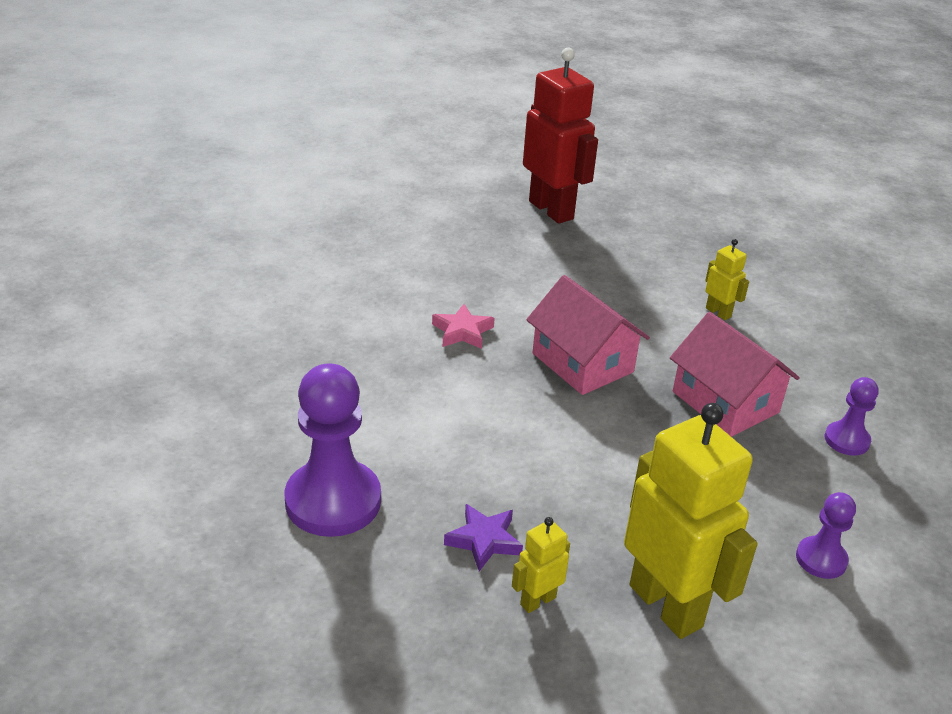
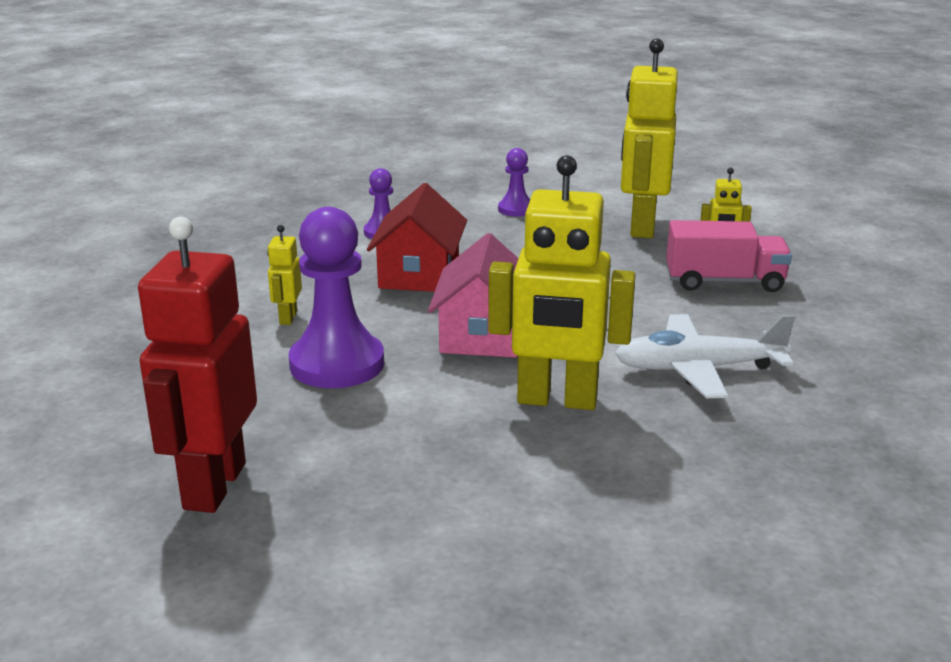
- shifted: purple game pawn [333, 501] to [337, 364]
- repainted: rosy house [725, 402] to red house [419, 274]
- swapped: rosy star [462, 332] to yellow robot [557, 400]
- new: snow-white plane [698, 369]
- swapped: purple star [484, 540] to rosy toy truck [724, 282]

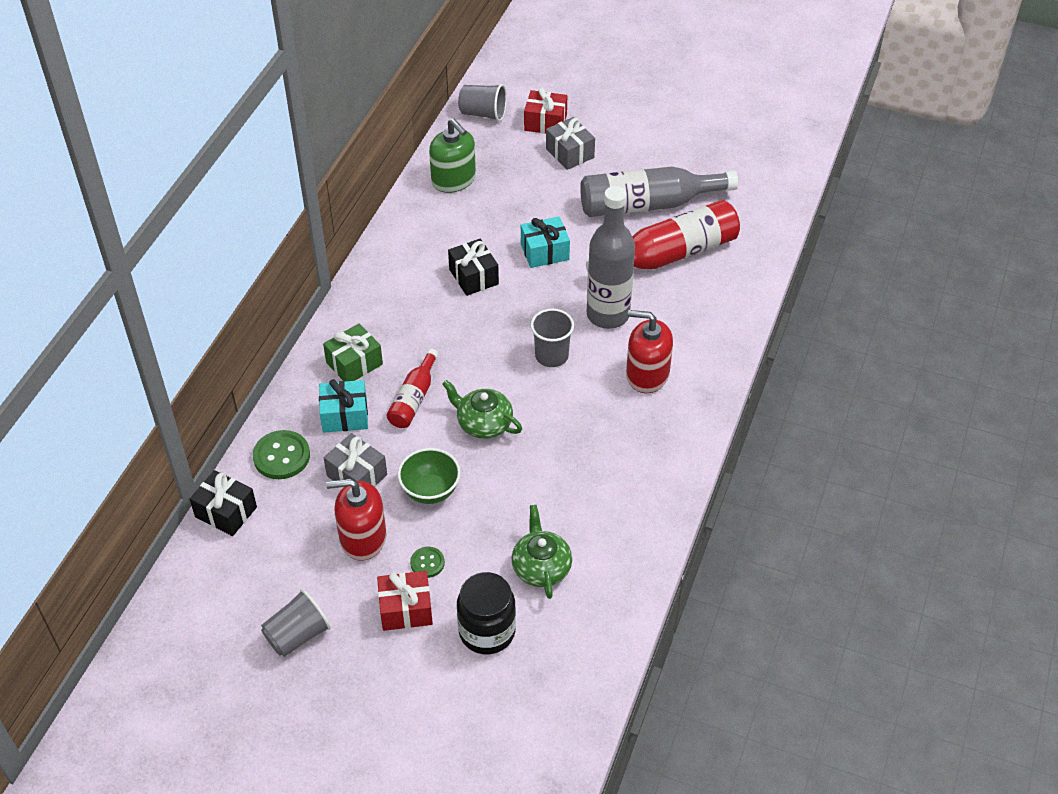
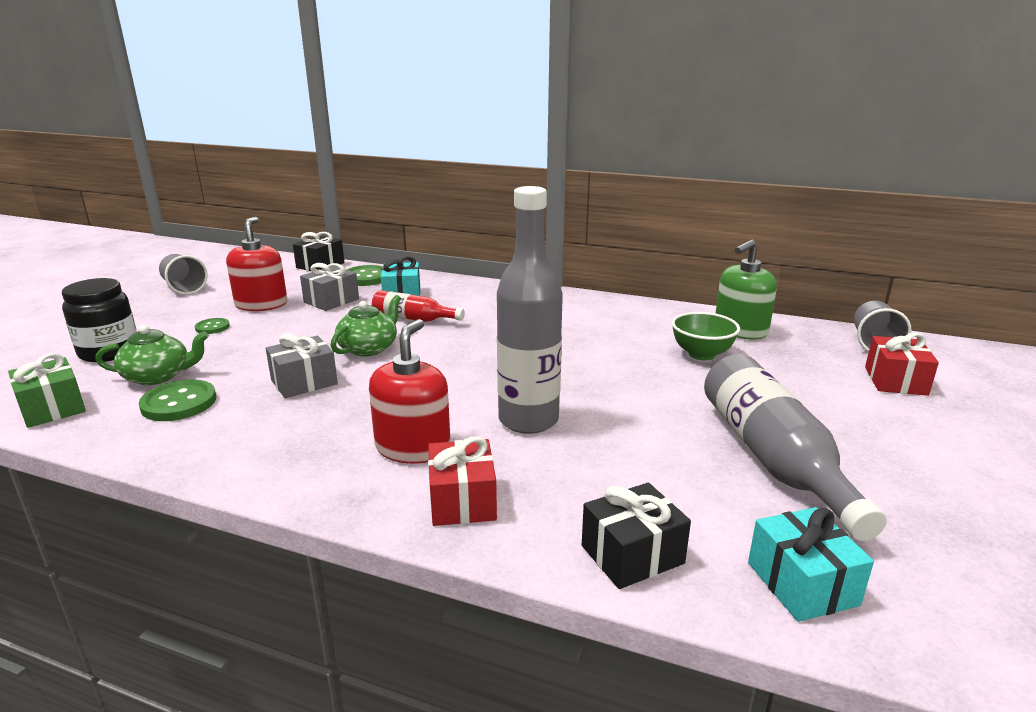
- shifted: green wrapped gift [354, 363] to [52, 408]
- new: green shirt button [179, 403]
- shifted: gray wrapped gift [570, 153] to [304, 382]
- shifted: red wrapped gift [406, 609] to [462, 501]
- shifted: jet-black wrapped gift [473, 277] to [632, 554]
- shifted: green deep dish [430, 491] to [701, 354]
- shifted: teal wrapped gift [544, 252] to [802, 583]
- gone: gray tumbler [551, 356]
- gone: red bottle [670, 255]

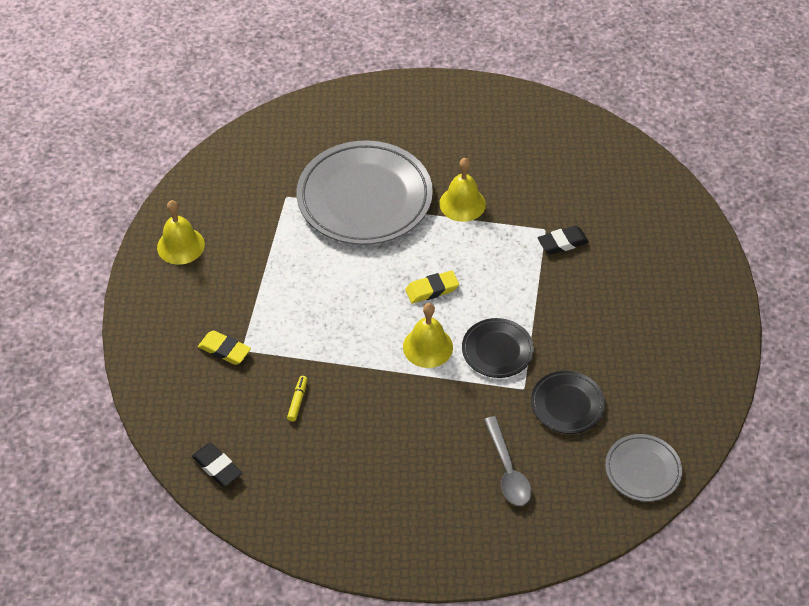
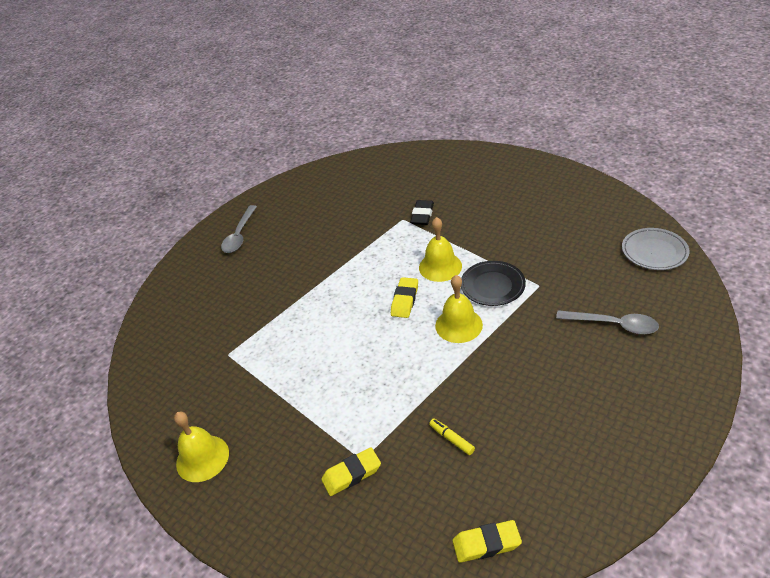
- new: gray spoon [239, 235]
- shifted: yellow bell [462, 203] to [440, 266]
- repainted: jet-black eraser [217, 467] to yellow eraser [486, 544]
- gone: gray plate [364, 198]
- gone: jet-black plate [567, 404]

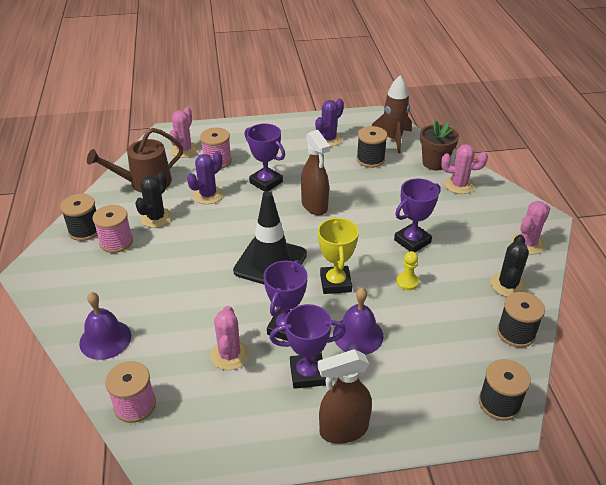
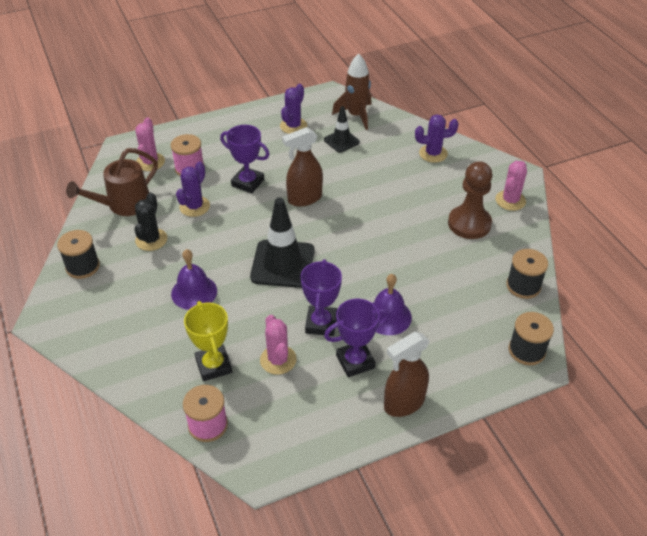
- shifted: purple bell [105, 339] to [194, 292]
- shifted: yellow award cup [335, 283] to [213, 365]
- rotated: russet spray bottle [314, 206] = [304, 199] 105 degrees clockwise
- swapped: jet-black bobbin [370, 159] to jet-black road cone [341, 141]
- repainted: rosy prickly plant [459, 185] to purple prickly plant [433, 154]
- new: russet game pawn [469, 224]
- gone: rosy bobbin [116, 242]
- gone: purple award cup [412, 241]
- gone: yellow game pawn [407, 282]
- gone: russet potted plant [434, 163]
- gone: jet-black prickly plant [507, 285]

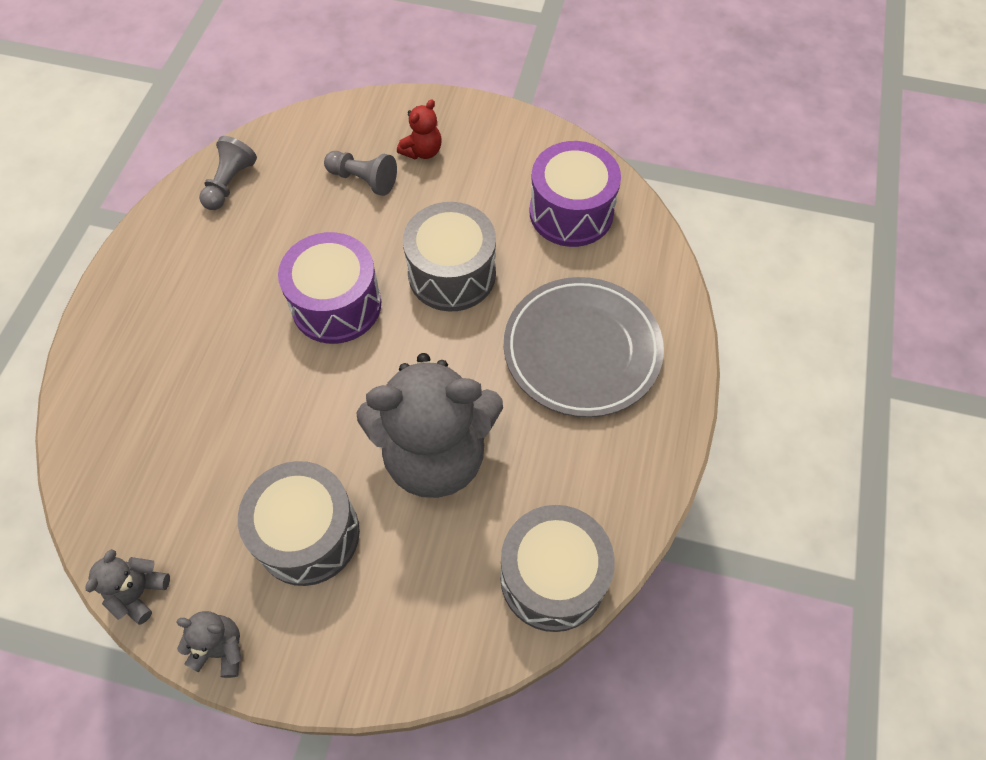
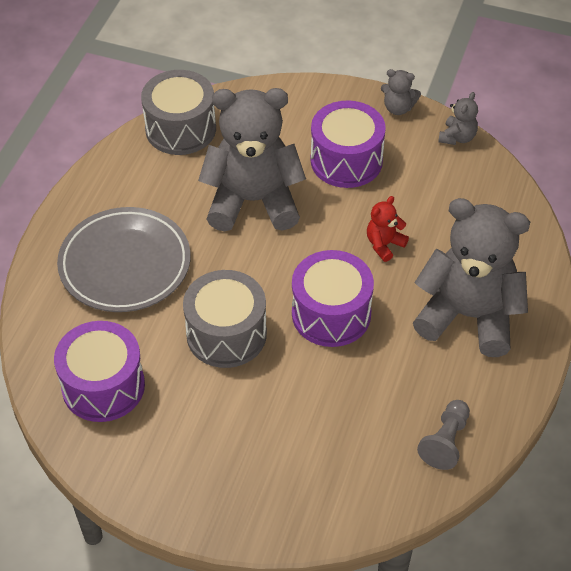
- repainted: gray toy drum [308, 534] to purple toy drum [346, 160]
- shifted: red teddy [422, 151] to [384, 245]
- new: gray teddy [468, 316]
- gone: gray game pawn [363, 180]

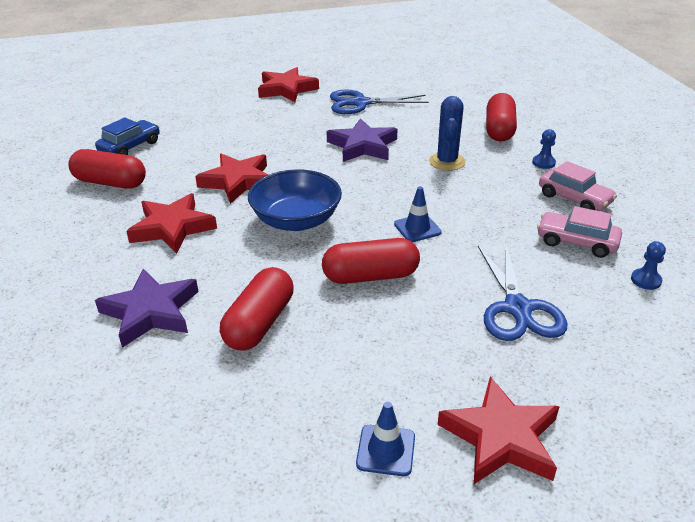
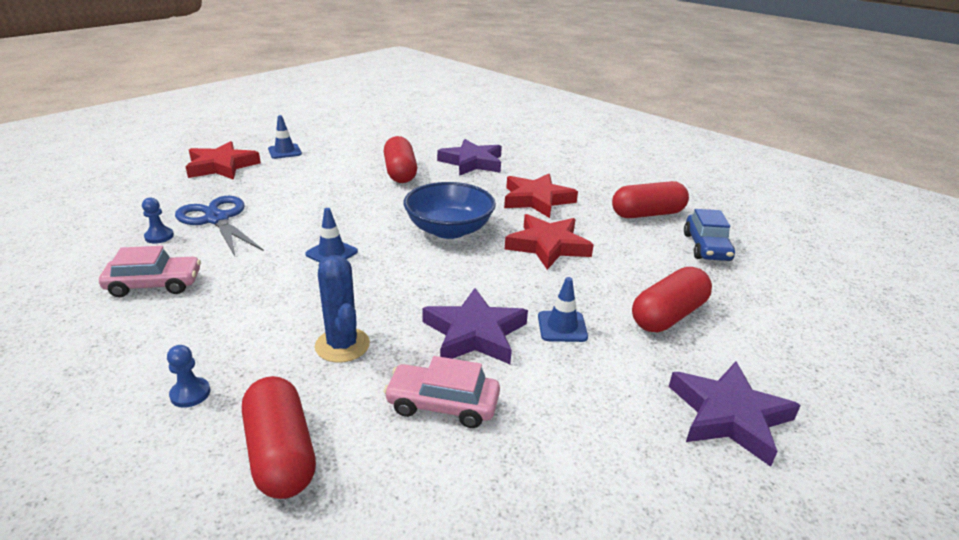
- shifted: blue game pawn [646, 280] to [159, 236]
- shifted: rosy car [574, 199] to [442, 404]
- new: blue road cone [562, 327]
- shifted: red pill [370, 276] to [668, 315]
- repainted: red star [286, 89] to purple star [729, 416]
- gone: blue shears [360, 103]

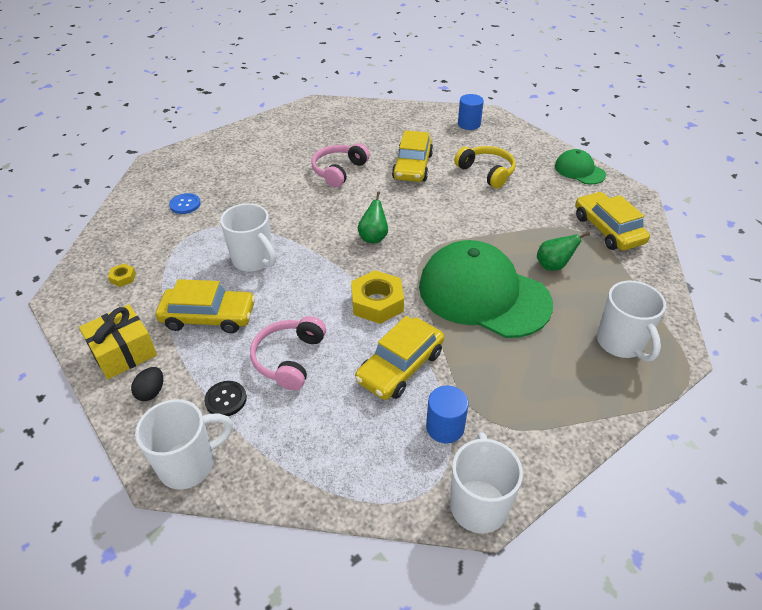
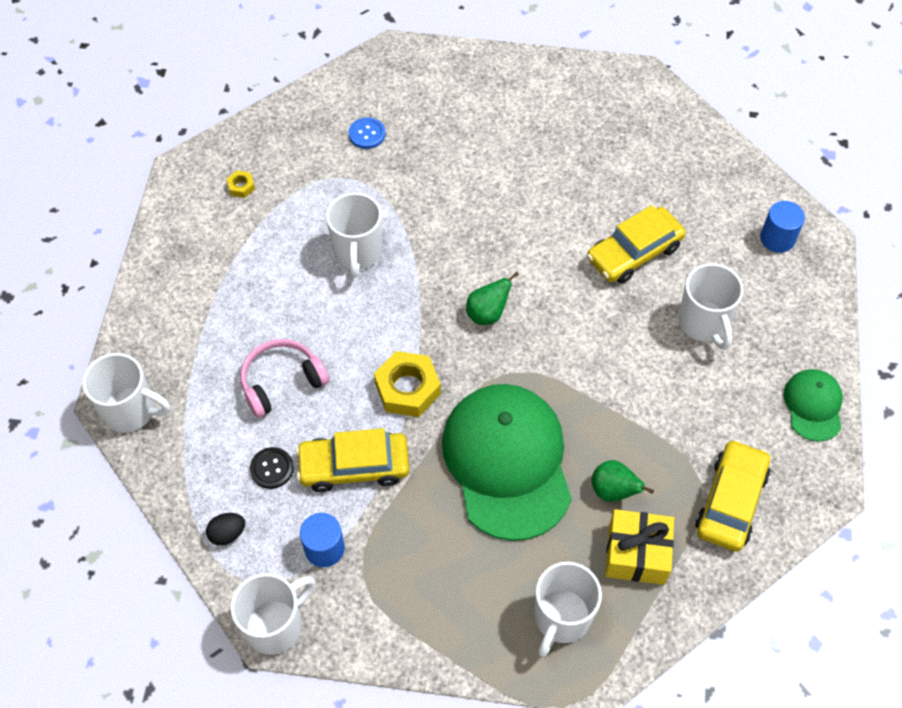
- shifted: jet-black toy egg [151, 392] to [227, 534]
- shifted: jet-black shirt button [226, 399] to [272, 468]
- shifted: yellow wrapped gift [123, 352] to [636, 554]
- swapped: yellow headphones [486, 172] to snow-white coffee mug [703, 323]
- gone: yellow car [208, 317]
- gone: rosy headphones [339, 171]

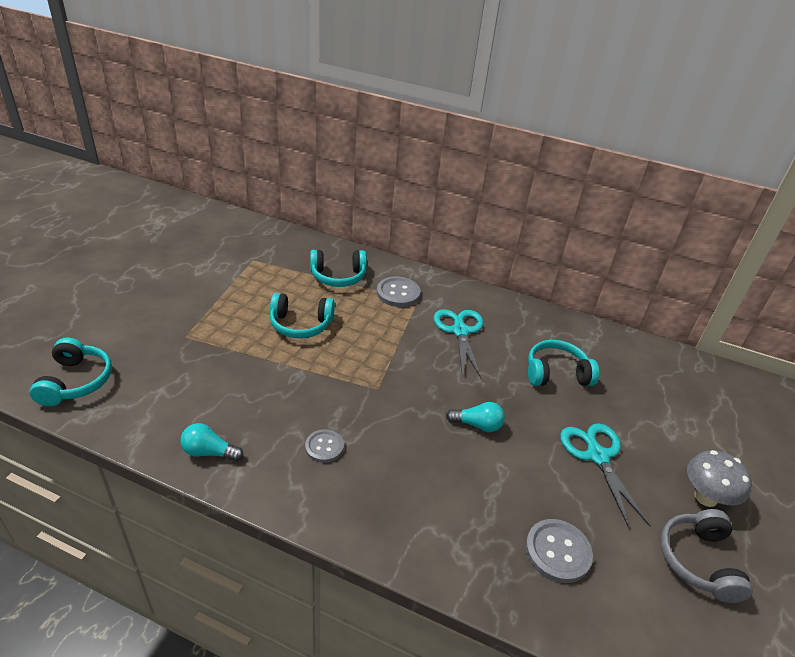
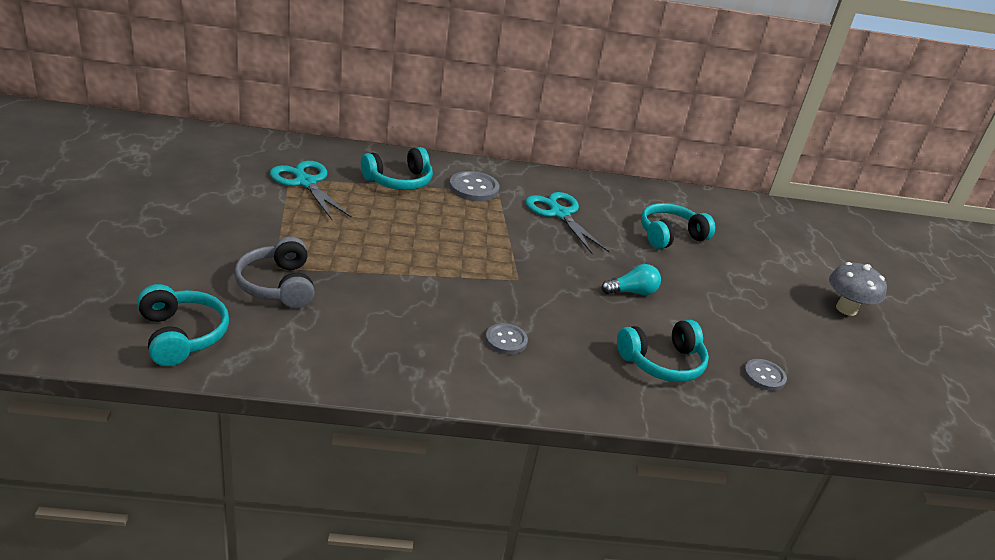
- shifted: gray headphones [698, 561] to [278, 285]
- shifted: teal shears [597, 456] to [306, 183]
- shifted: teal headphones [300, 324] to [662, 362]
- scaled: gray shirt button [557, 552] = [764, 376] x0.66
- gone: teal light bulb [209, 452]

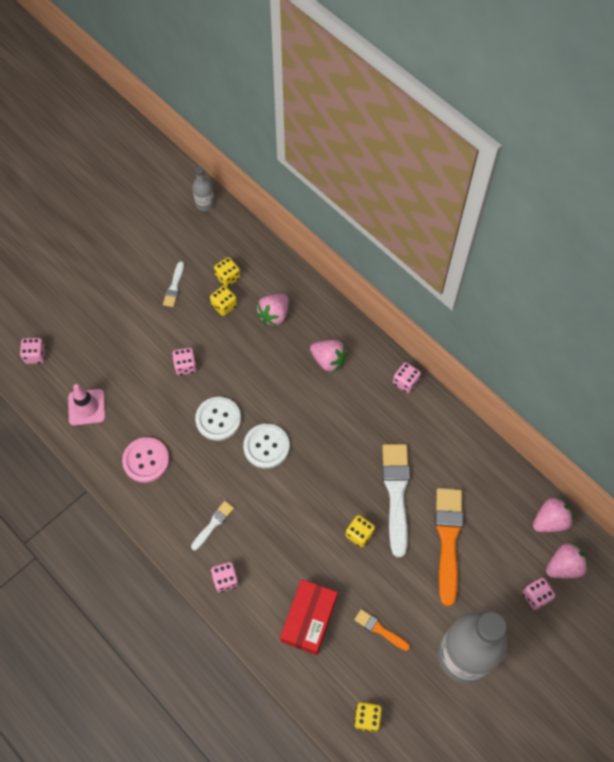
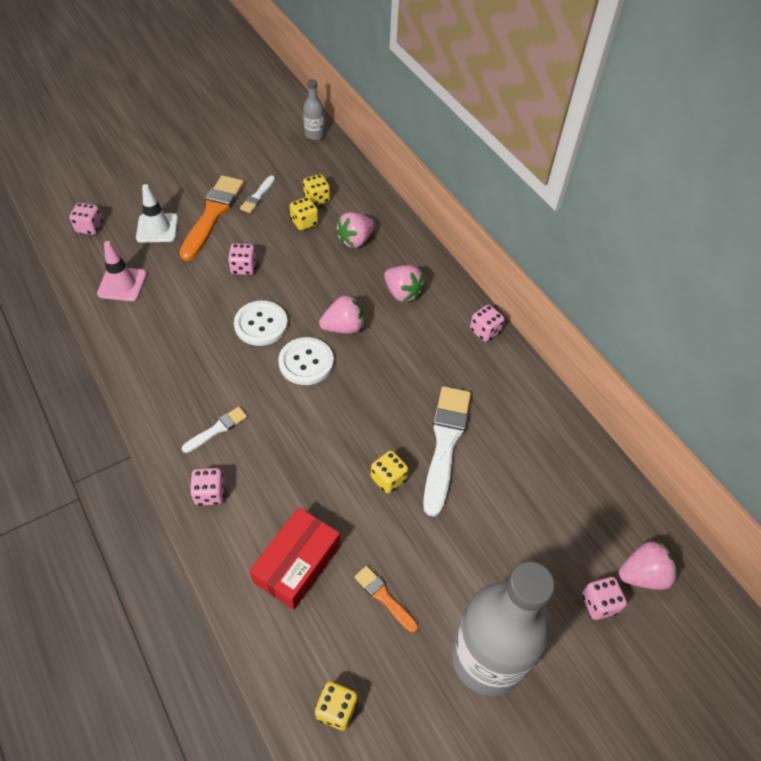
- new: snow-white road cone [157, 228]
- shifted: orange brush [448, 540] to [212, 215]
- shifted: rosy toy strawberry [550, 521] to [344, 327]
- gone: rosy shirt button [146, 460]

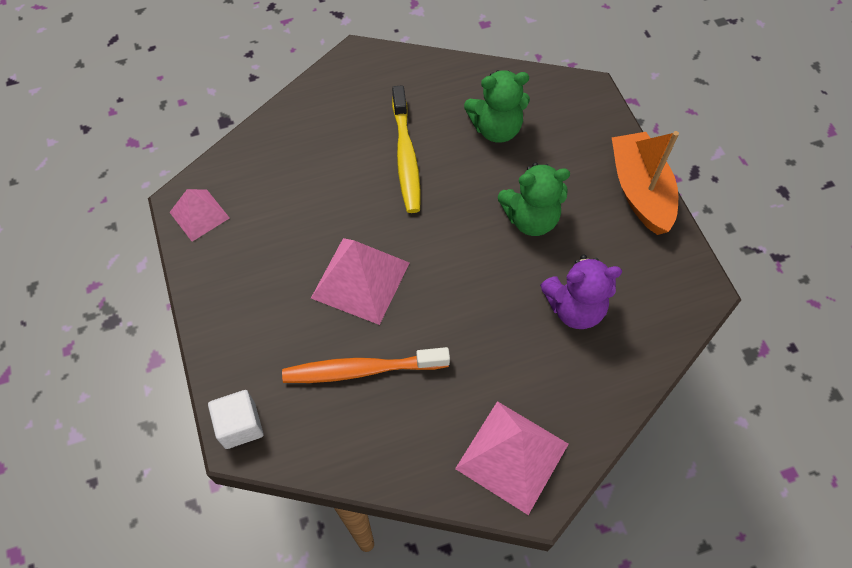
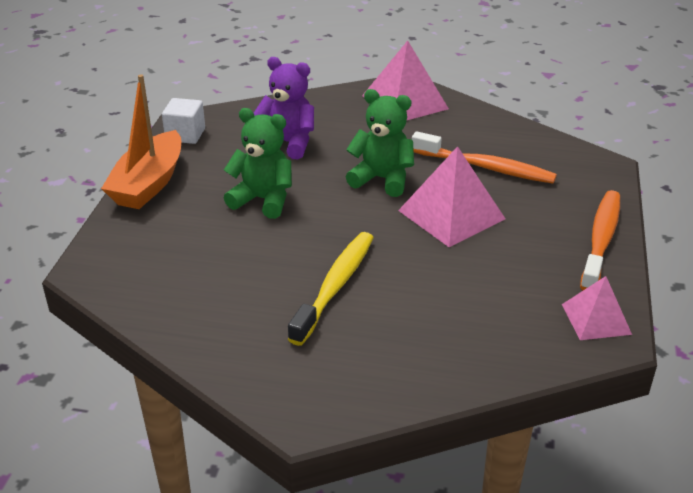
- shifted: snow-white solid cube [240, 425] to [185, 135]
- shifted: green teddy [496, 129] to [382, 179]
- new: orange tooth brush [601, 239]

